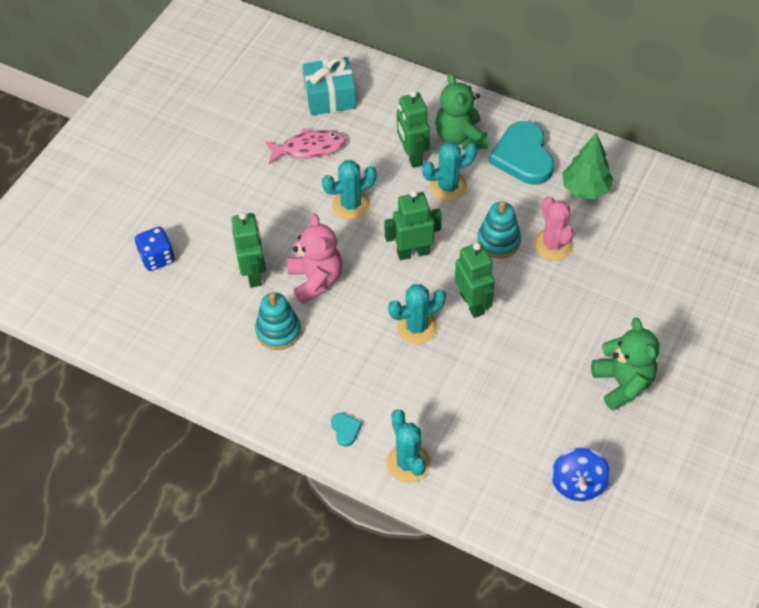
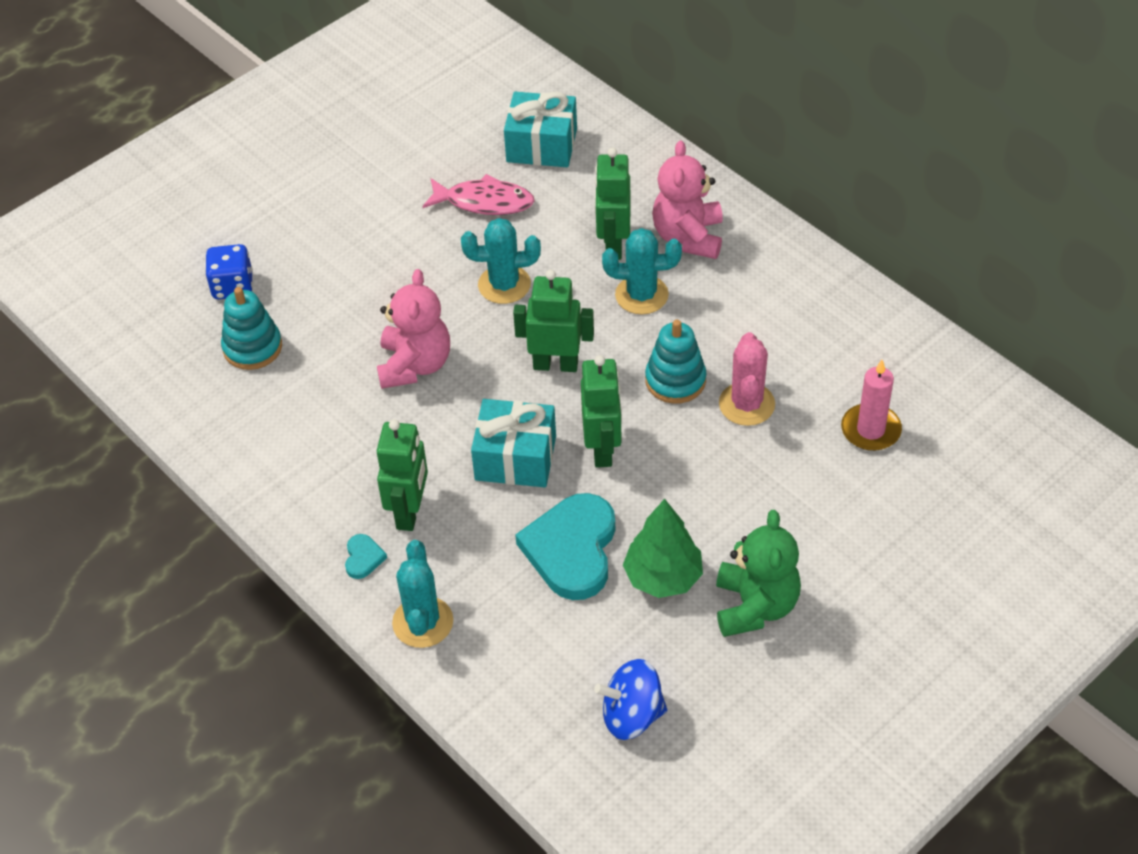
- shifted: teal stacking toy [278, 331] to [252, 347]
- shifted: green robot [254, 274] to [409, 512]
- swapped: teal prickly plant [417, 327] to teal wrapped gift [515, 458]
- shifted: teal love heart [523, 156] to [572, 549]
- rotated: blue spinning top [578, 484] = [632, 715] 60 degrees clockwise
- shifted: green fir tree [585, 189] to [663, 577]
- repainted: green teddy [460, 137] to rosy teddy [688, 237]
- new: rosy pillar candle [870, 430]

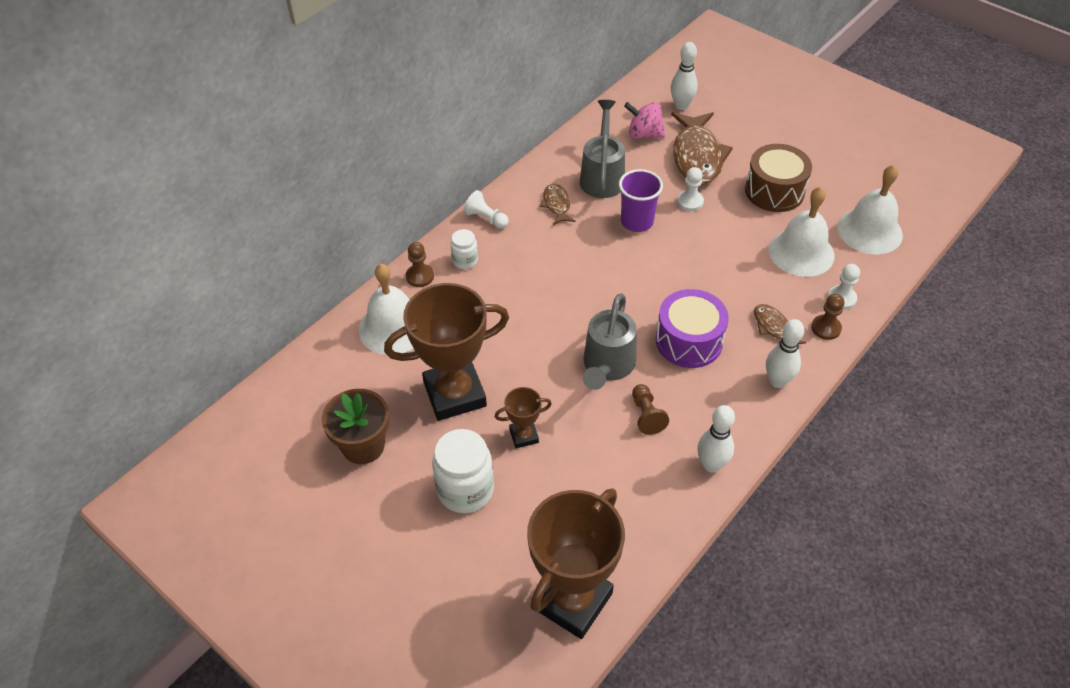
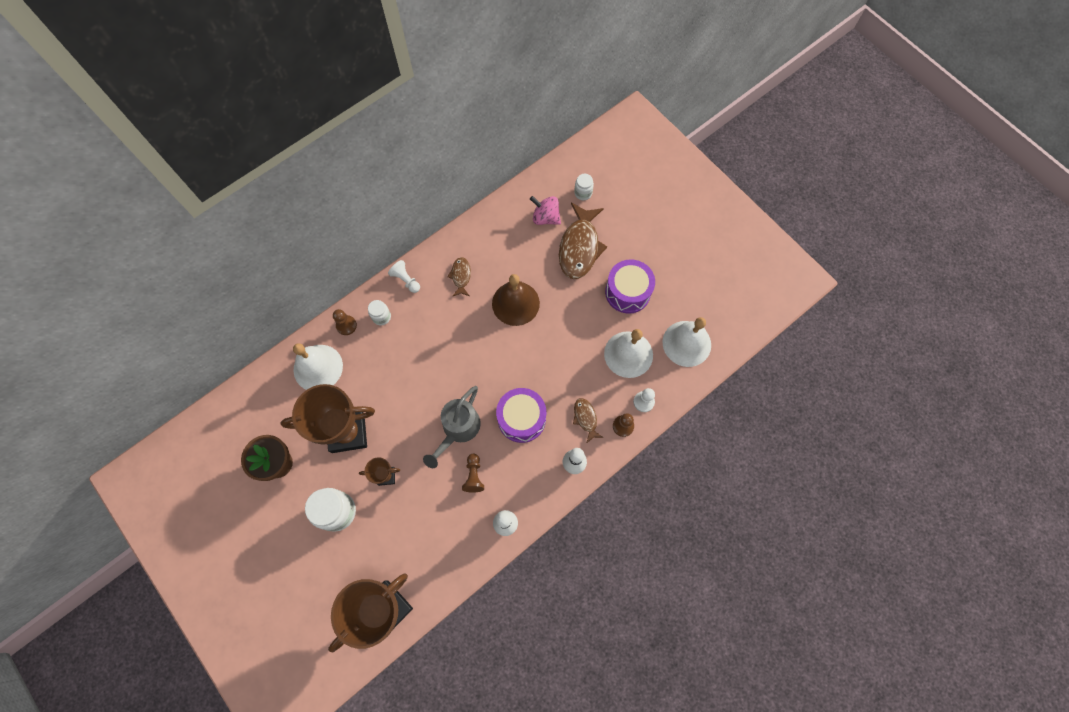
- swapped: purple tumbler [637, 222] to russet bell [515, 303]
- swapped: snow-white tenpin [681, 105] to snow-white preserve jar [583, 193]
- repainted: russet toy drum [774, 191] to purple toy drum [627, 292]
- gone: gray watering pot [602, 176]
- gone: snow-white game pawn [690, 202]

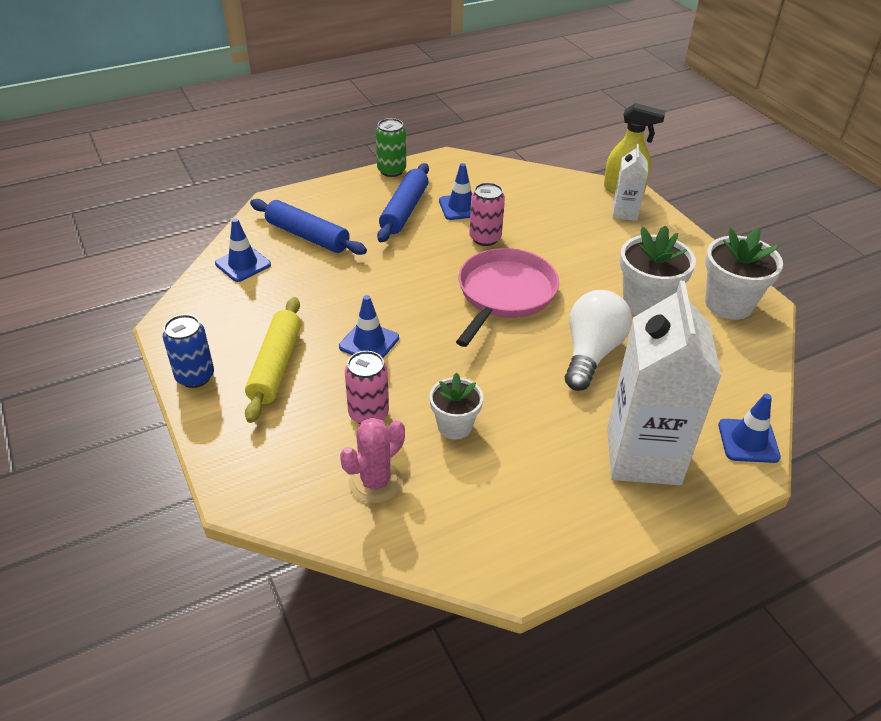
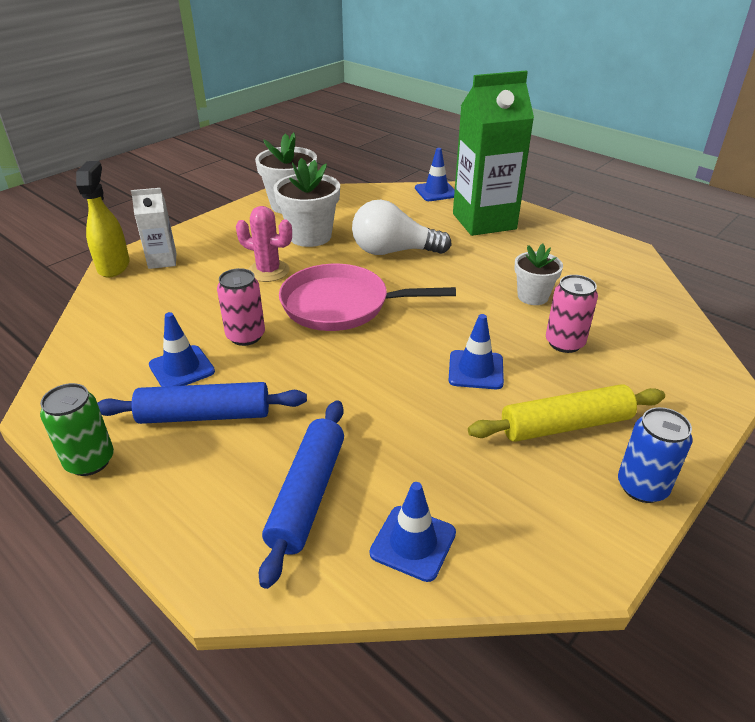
- shifted: rosy prickly plant [375, 482] to [268, 271]
- repainted: snow-white carton [643, 456] to green carton [484, 221]

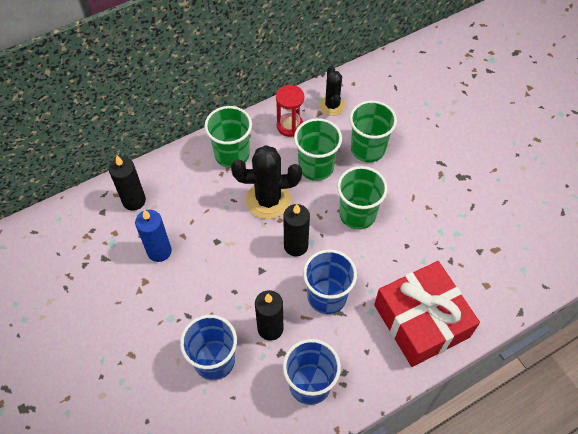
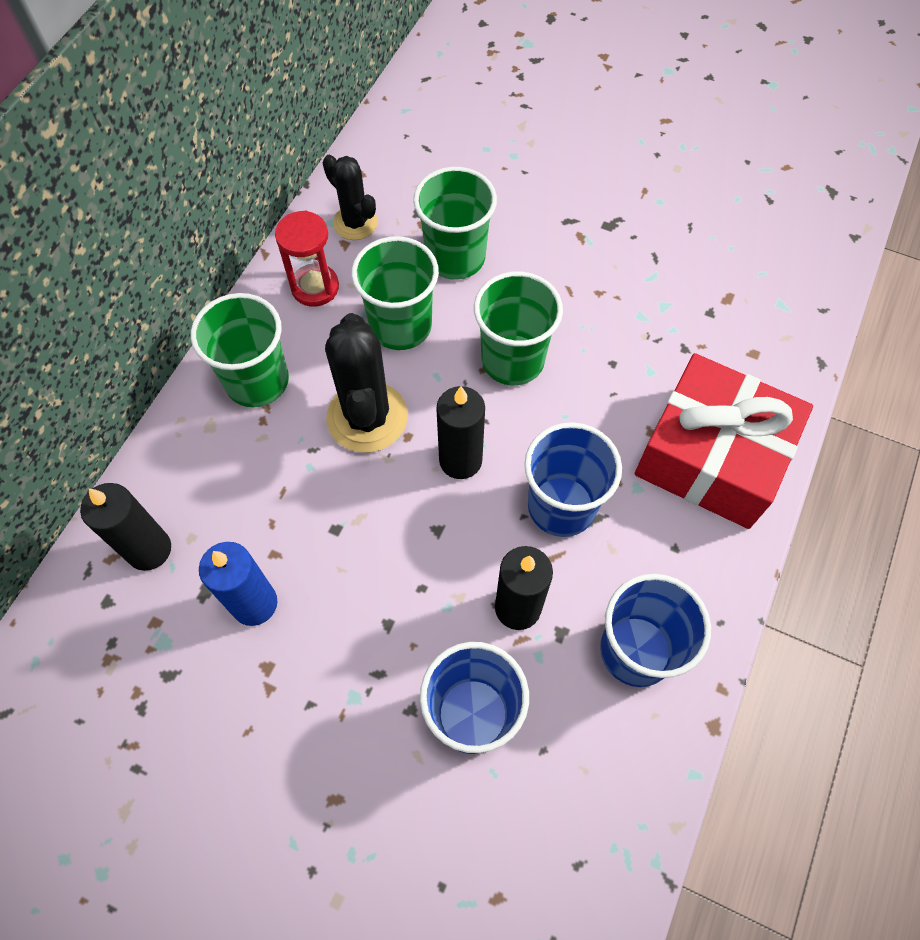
- rotated: jet-black prickly plant [268, 200] = [367, 417] 60 degrees counterclockwise

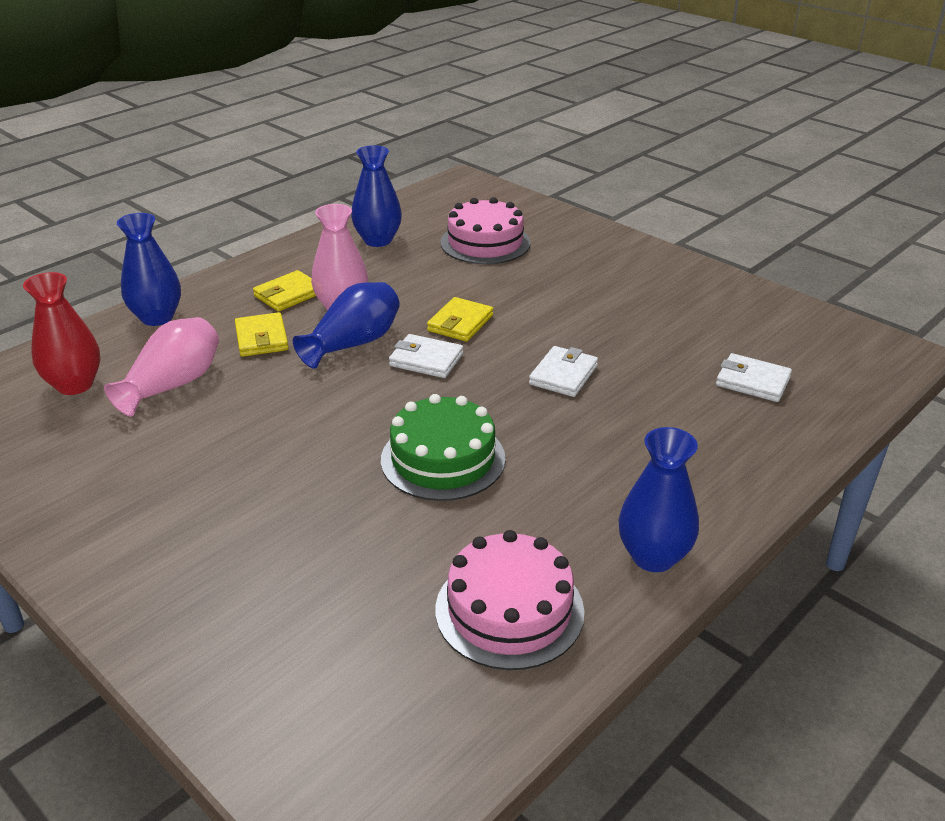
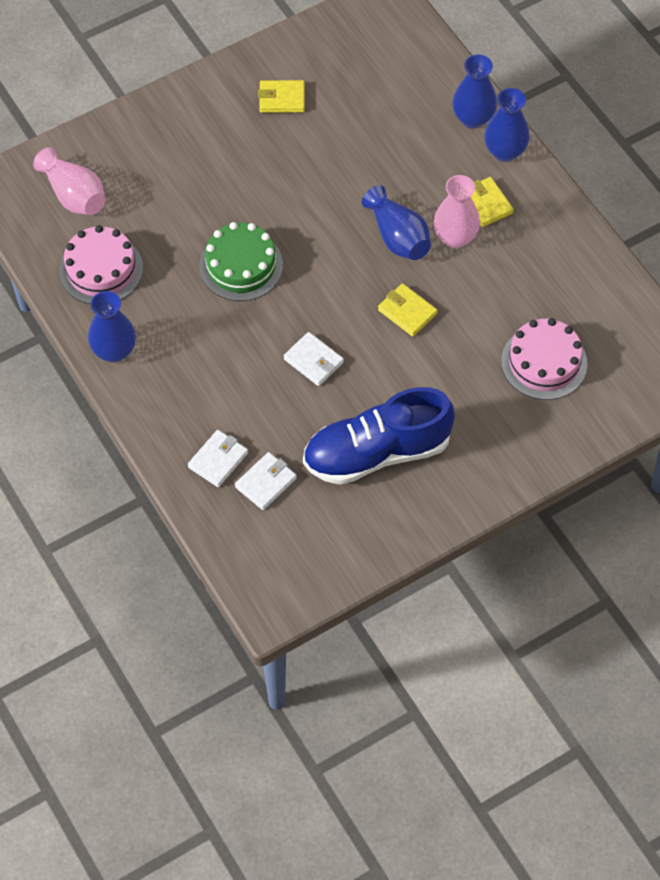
- shifted: rosy tall vase [173, 385] to [74, 195]
- shifted: snow-white wallet [426, 360] to [218, 460]
- shifted: yellow wallet [261, 338] to [282, 99]
- new: blue sneaker [376, 453]
- shifted: blue tall vase [378, 240] to [505, 151]
- gone: red tall vase [75, 385]

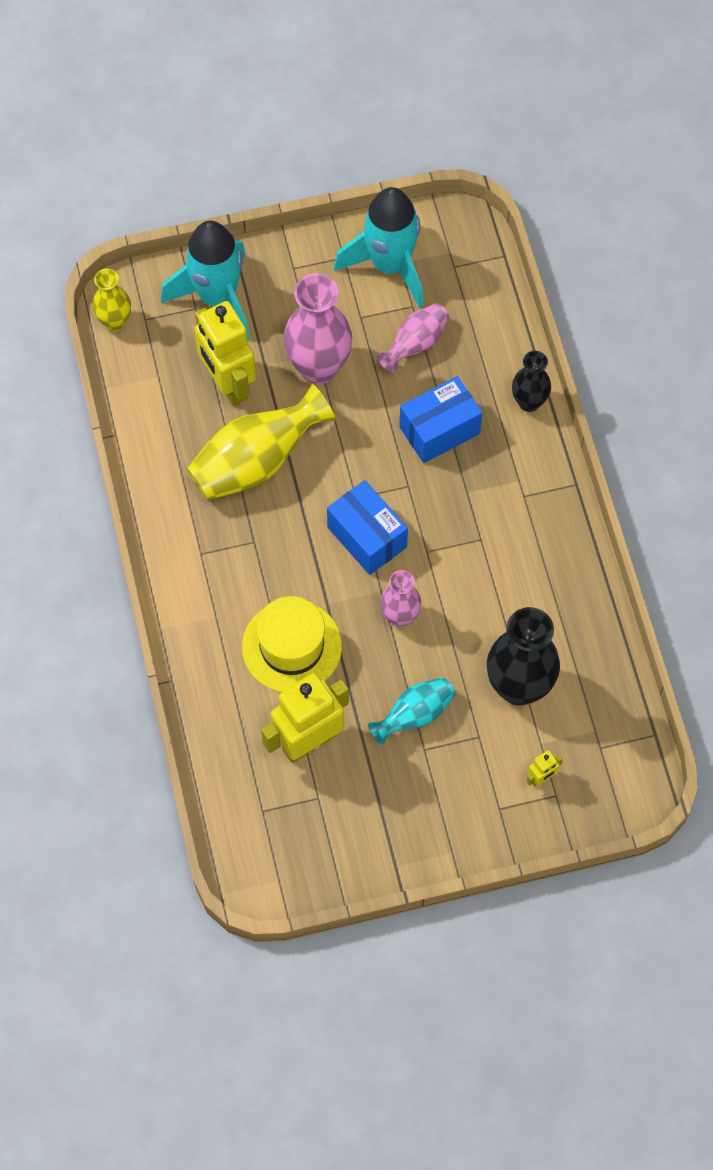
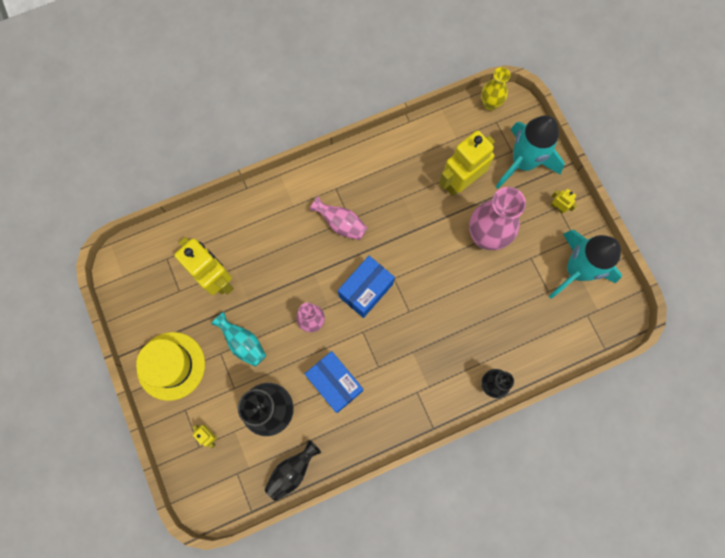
- shifted: yellow tall hat [292, 646] to [171, 366]
- new: jet-black tall vase [292, 471]
- shifted: blue box [439, 430] to [335, 383]
- shifted: rosy tall vase [415, 344] to [341, 224]
- new: yellow robot [557, 207]
- gone: yellow tall vase [256, 462]

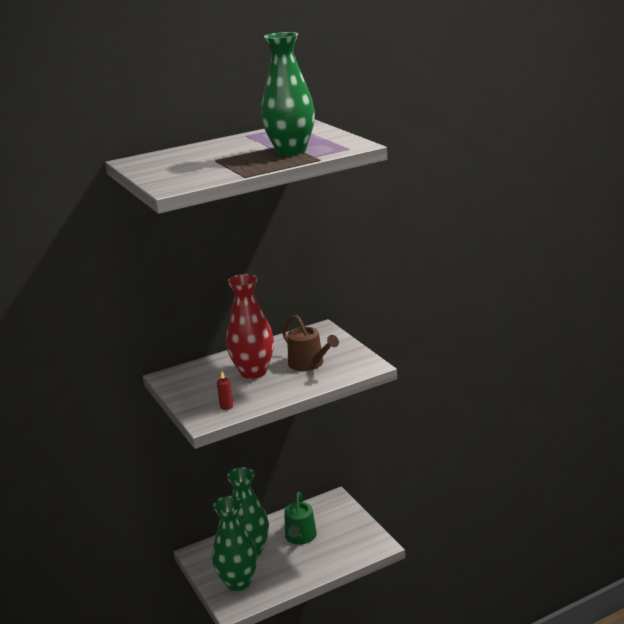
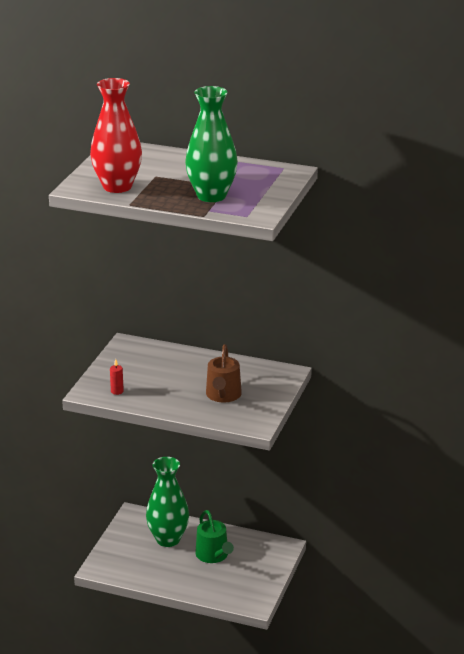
- shifted: red tall vase [253, 372] to [117, 186]
- rotated: green watering pot [300, 537] = [213, 555] 75 degrees counterclockwise
- gone: green tall vase [238, 582]

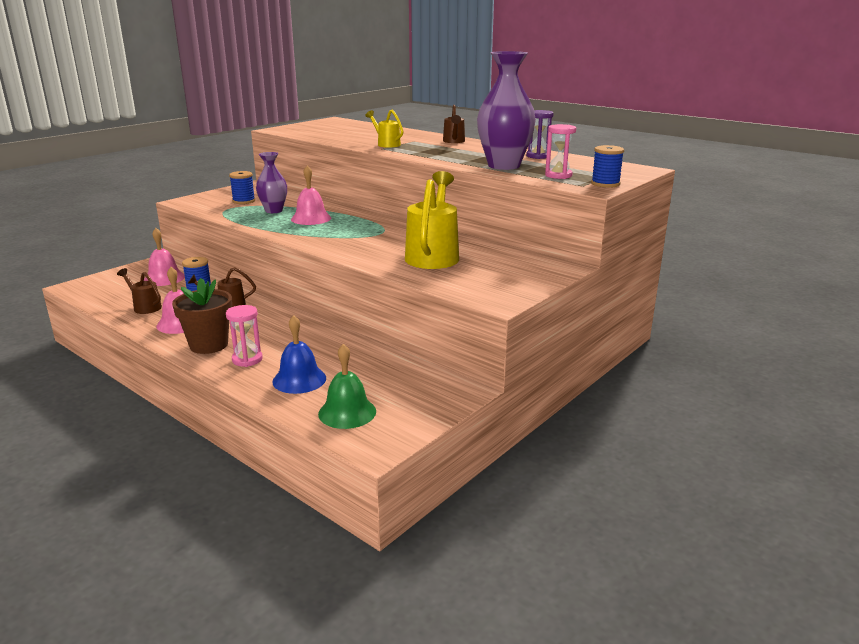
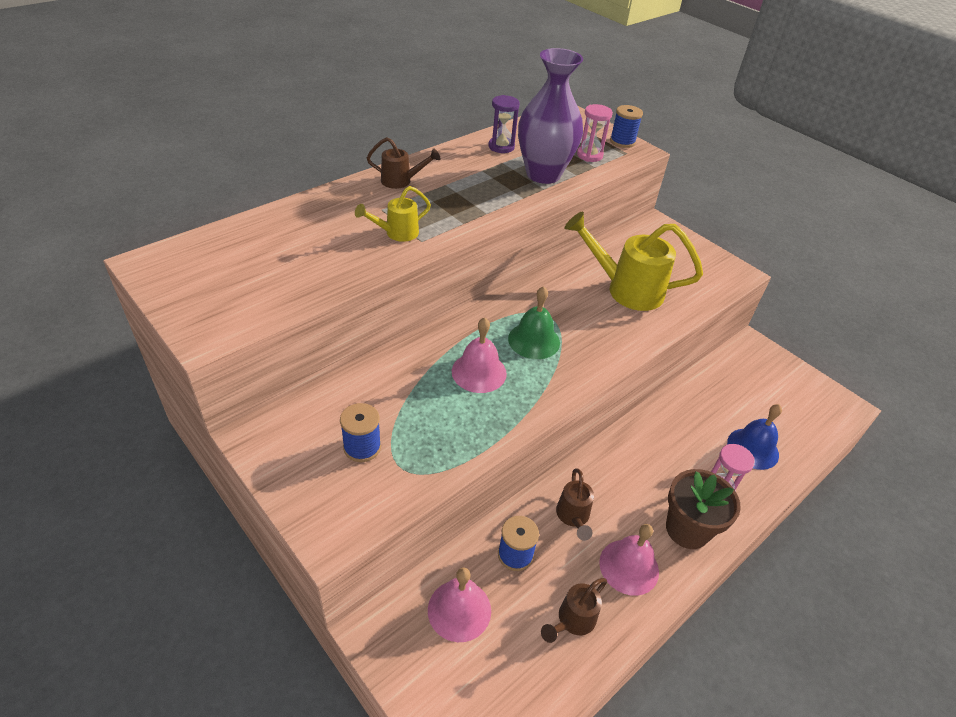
- shifted: green bell [347, 412] to [534, 340]
- gone: purple tall vase [274, 211]

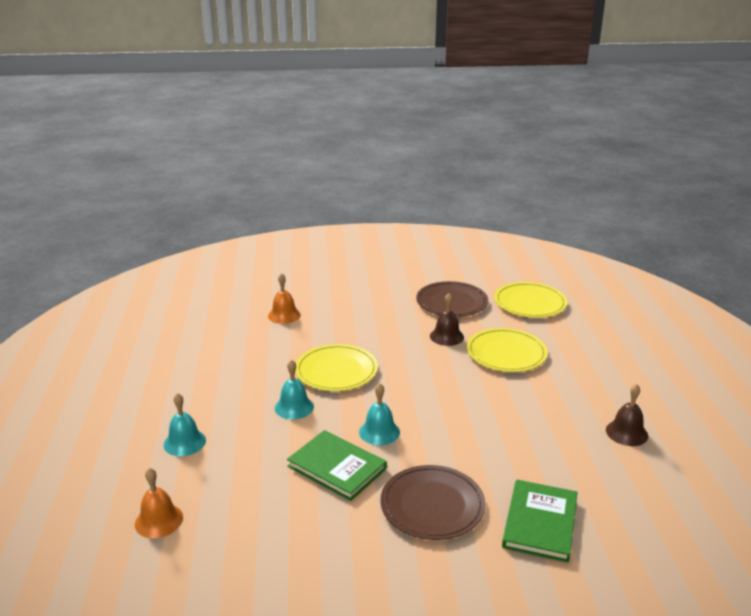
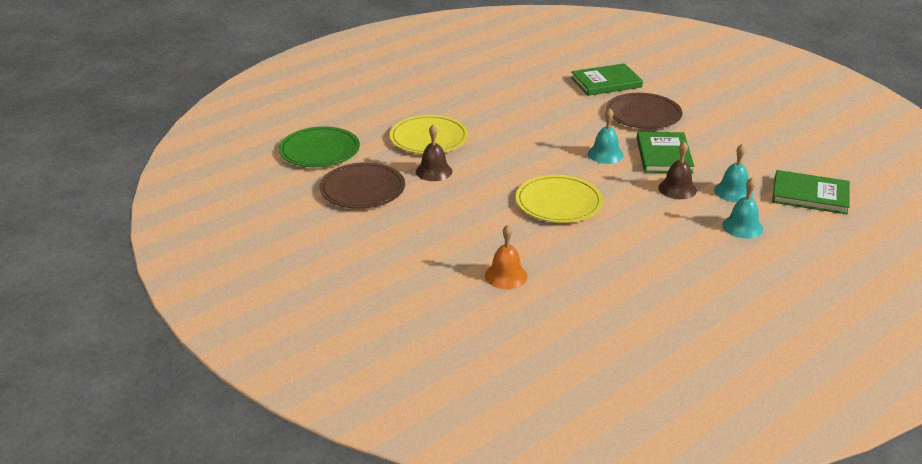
- repainted: yellow plate [530, 303] to green plate [319, 150]
- shifted: russet bell [626, 433] to [677, 189]
- shifted: teal bell [294, 407] to [733, 192]
- swapped: orange bell [159, 520] to green book [810, 195]

